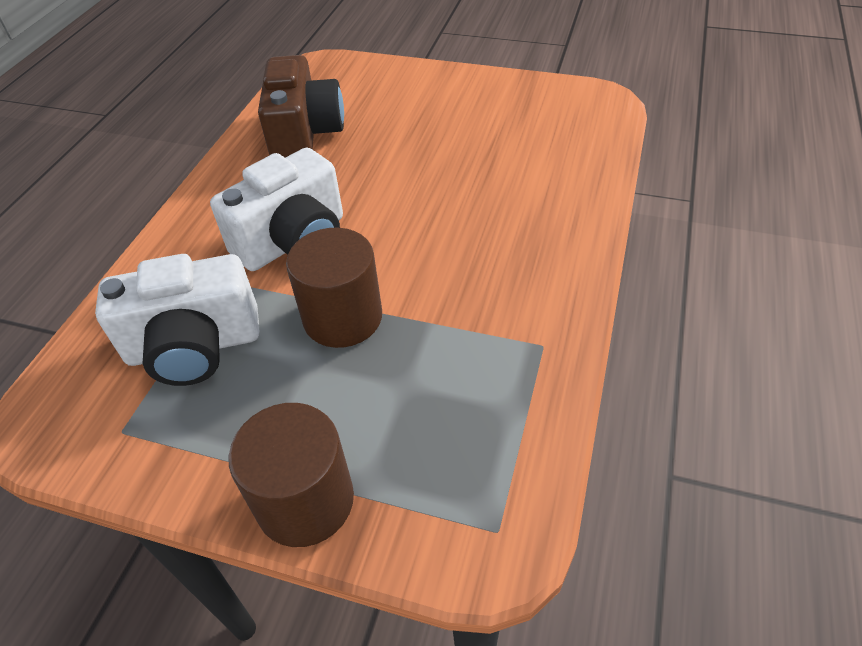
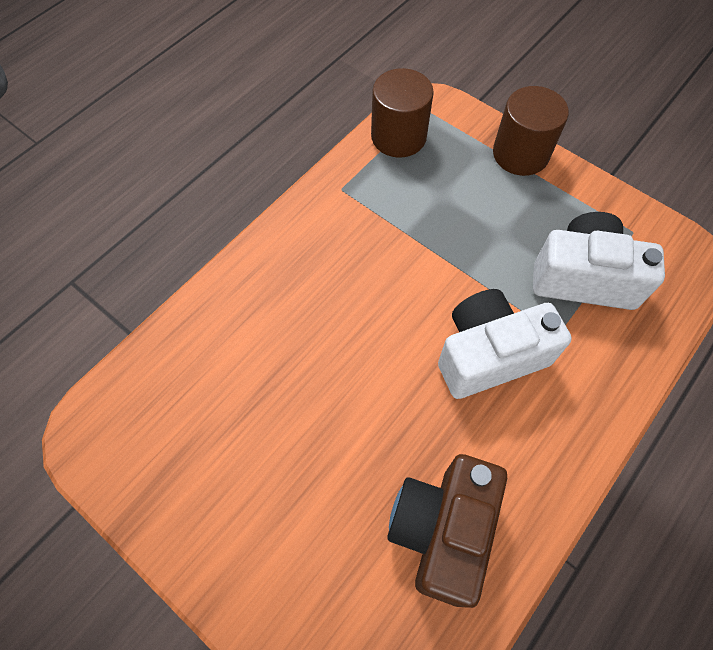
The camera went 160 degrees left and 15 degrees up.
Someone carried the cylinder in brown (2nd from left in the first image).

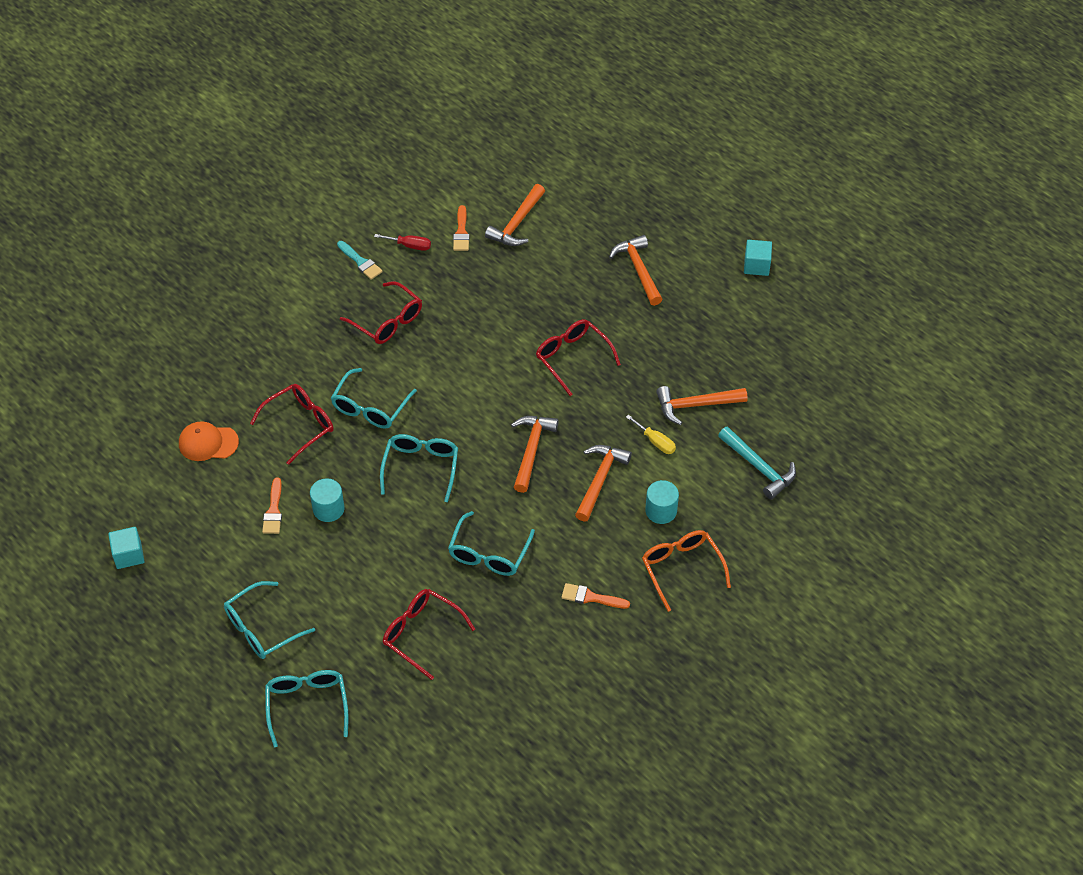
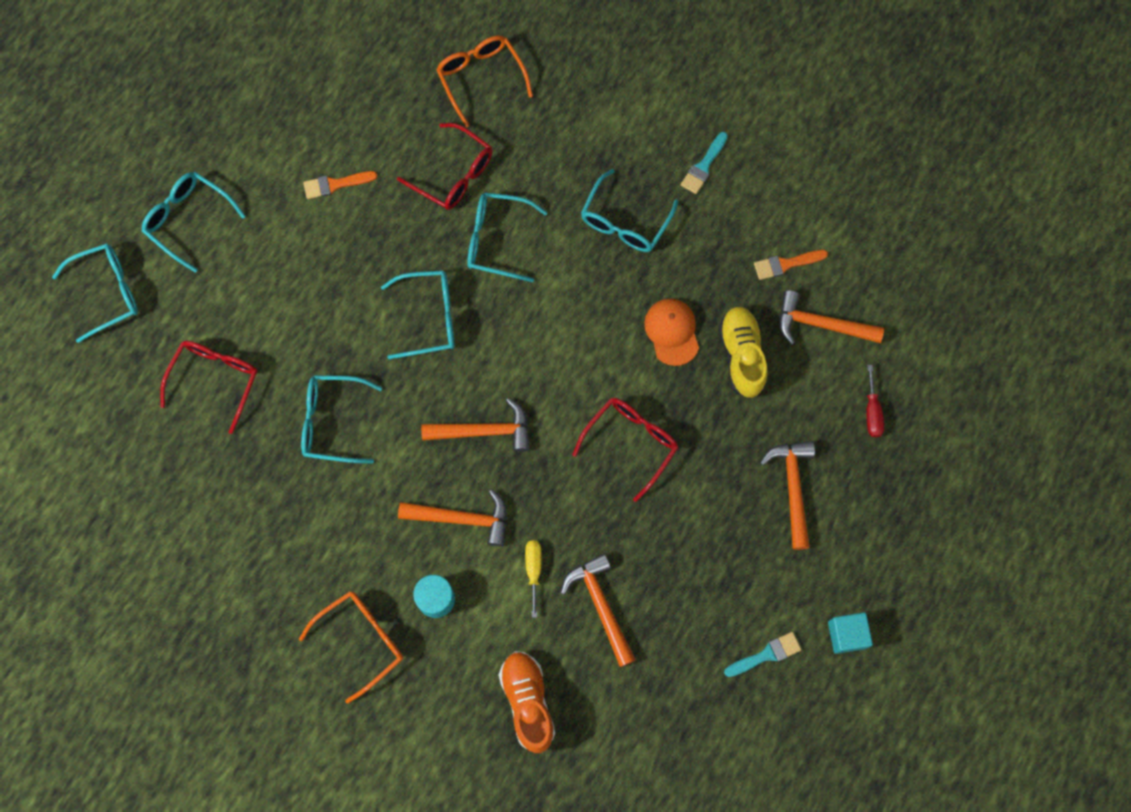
The camera went 75 degrees right and 20 degrees up.
Someone took away the cube in turquoise (1st from left).
Someone carried the cap in orange.
Someone took away the cylinder in turquoise (1st from left).
Someone repainted the glasses in red (2nd from left), which became the glasses in turquoise (6th from left).
Someone carried the screwdriver in red.
Someone took away the brush in orange (3rd from left).
Someone rotated the hammer in orange (4th from left) by 60 degrees counterclockwise.
Someone rotated the screwdriver in yellow by 150 degrees clockwise.
Someone swapped the hammer in turquoise for the shoe in orange.
Someone put down the glasses in orange (2nd from left).
Someone put down the shoe in yellow.
Someone put down the brush in turquoise (2nd from left).

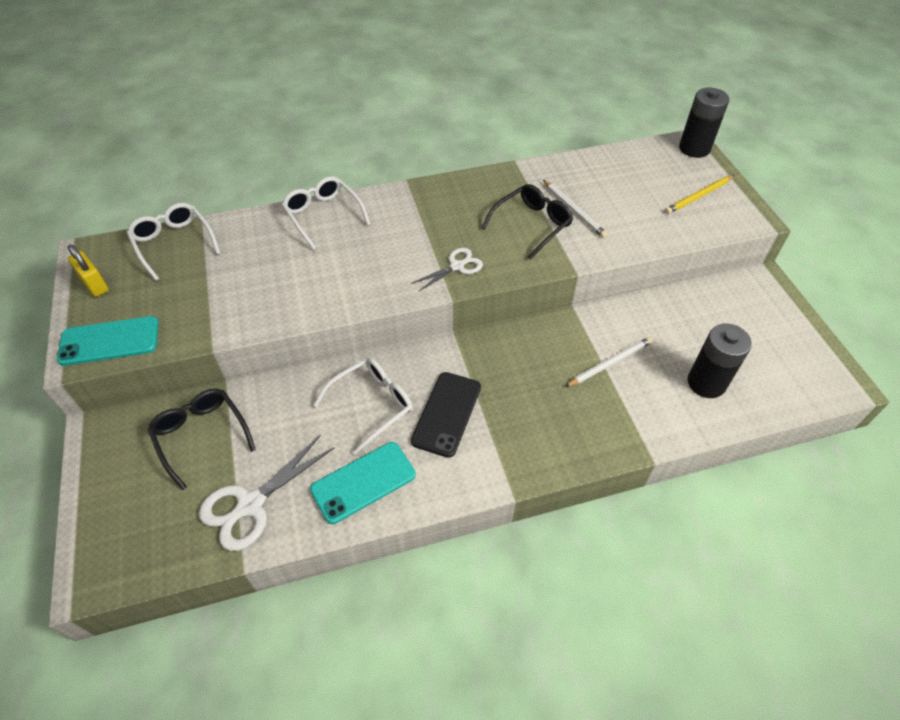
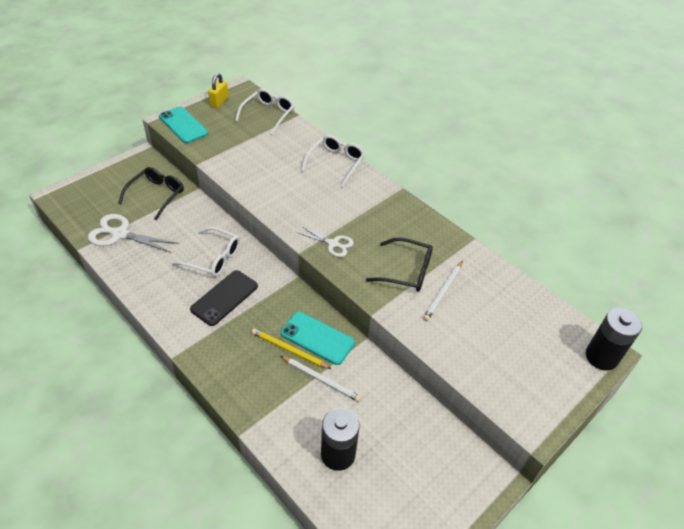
The camera went 60 degrees right and 5 degrees down.
Someone carried the phone in turquoise (2nd from left).
Someone rotated the phone in black by 45 degrees counterclockwise.
Someone carried the pencil in yellow.

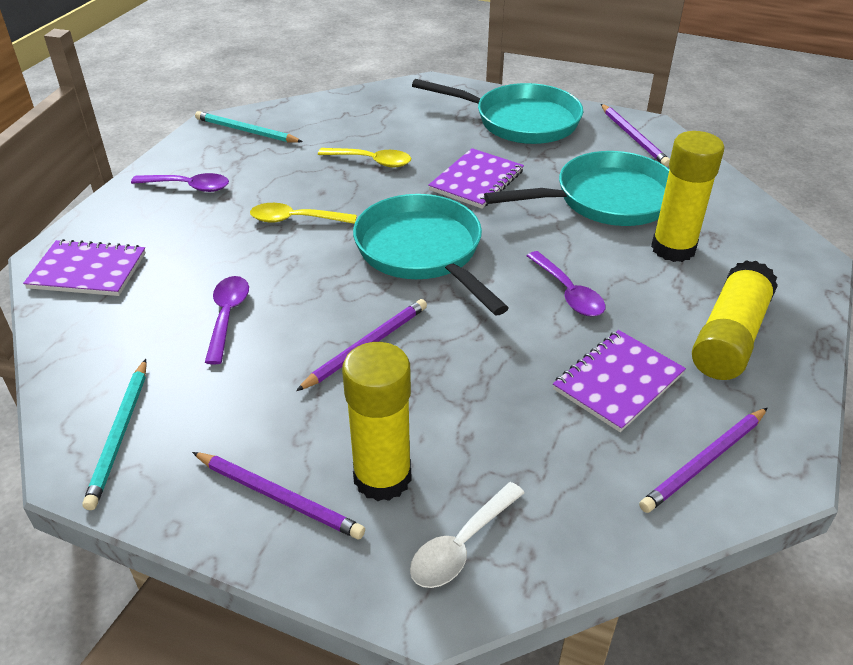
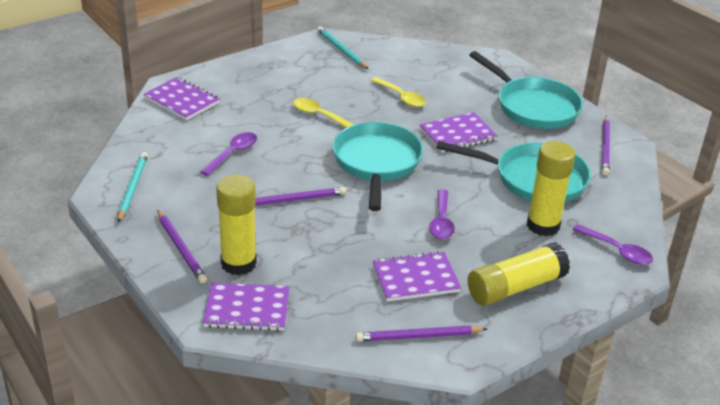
The camera went 30 degrees right and 5 degrees down.
Someone rotated the pencil in turquoise (1st from left) by 150 degrees clockwise.
Someone carried the spoon in purple (1st from left in the first image).
Someone swapped the spoon in white for the notebook in purple (2nd from left).

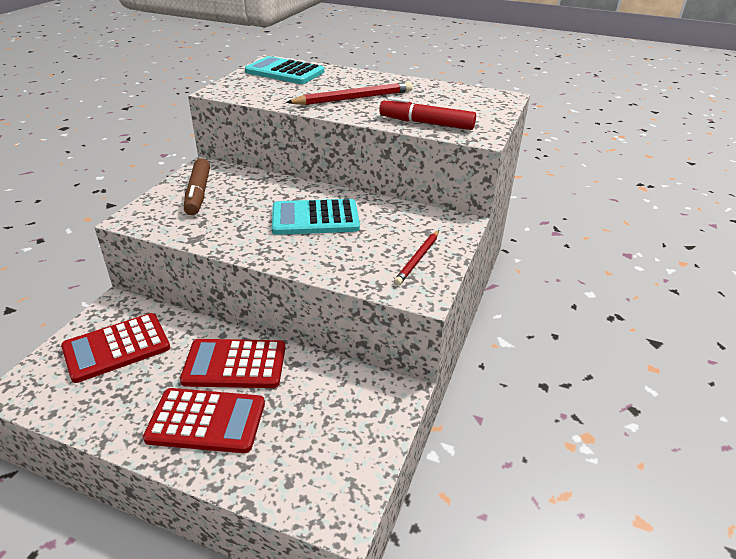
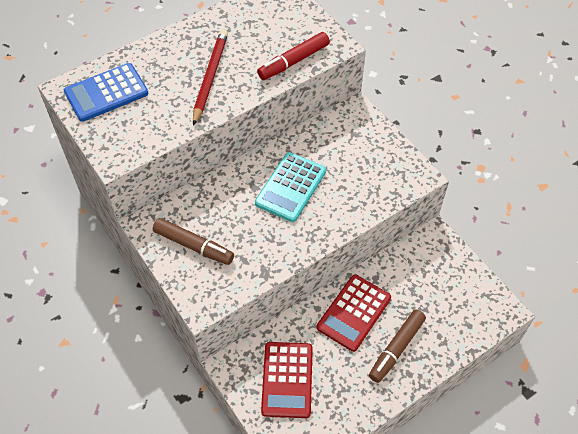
The camera went 55 degrees left and 20 degrees up.
Someone swapped the calculator in red (2nd from left) for the marker in brown (2nd from left).
Someone repainted the calculator in turquoise (1st from left), which became the calculator in blue.
Someone took away the pencil in red (2nd from left).

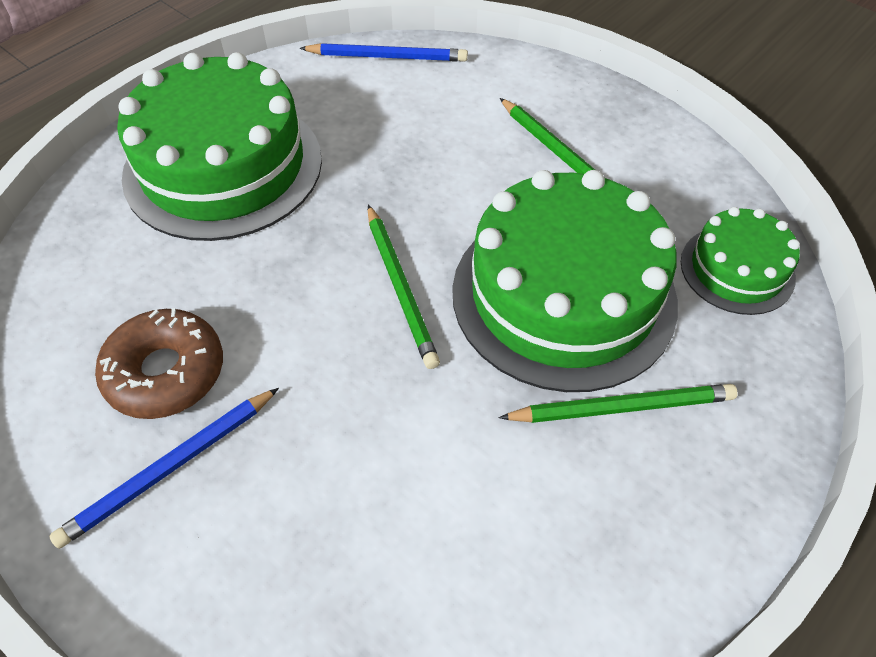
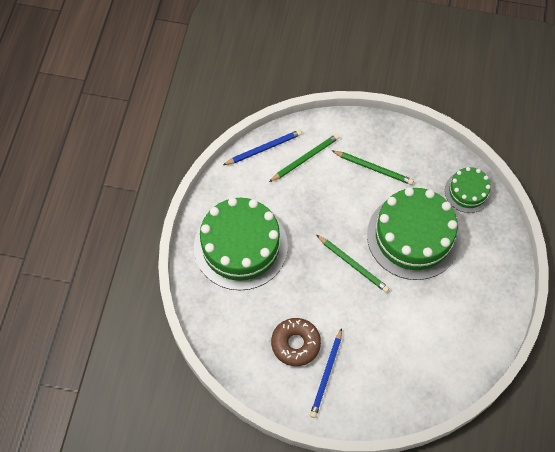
The camera went 30 degrees left and 10 degrees up.
Someone carried the pencil in green (3rd from left in the first image).

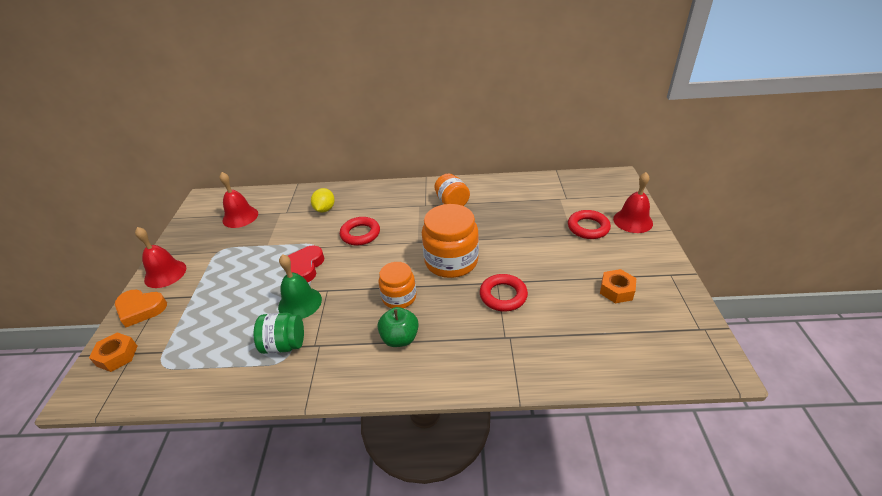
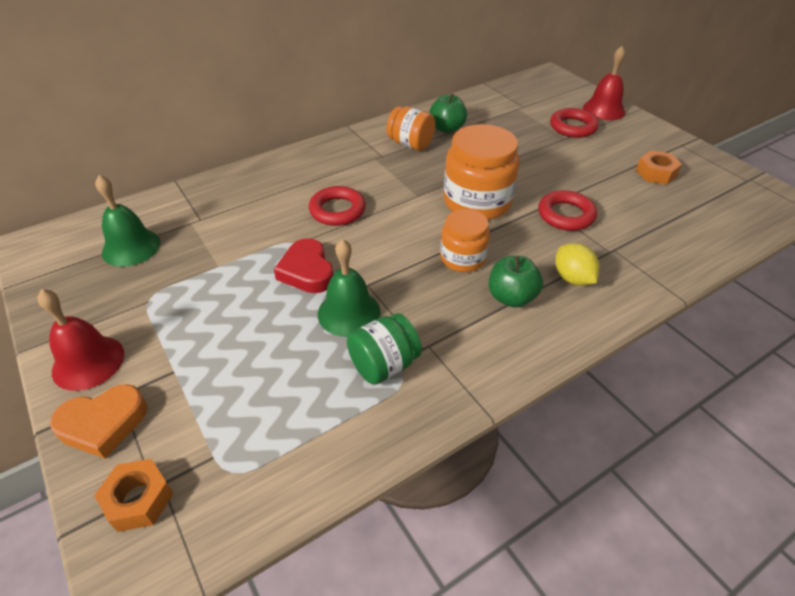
The camera went 35 degrees left and 5 degrees up.
Someone repainted the bell in red (2nd from left), which became the bell in green (1st from left).
Someone carried the lemon in yellow.
Someone put down the apple in green (1st from left).

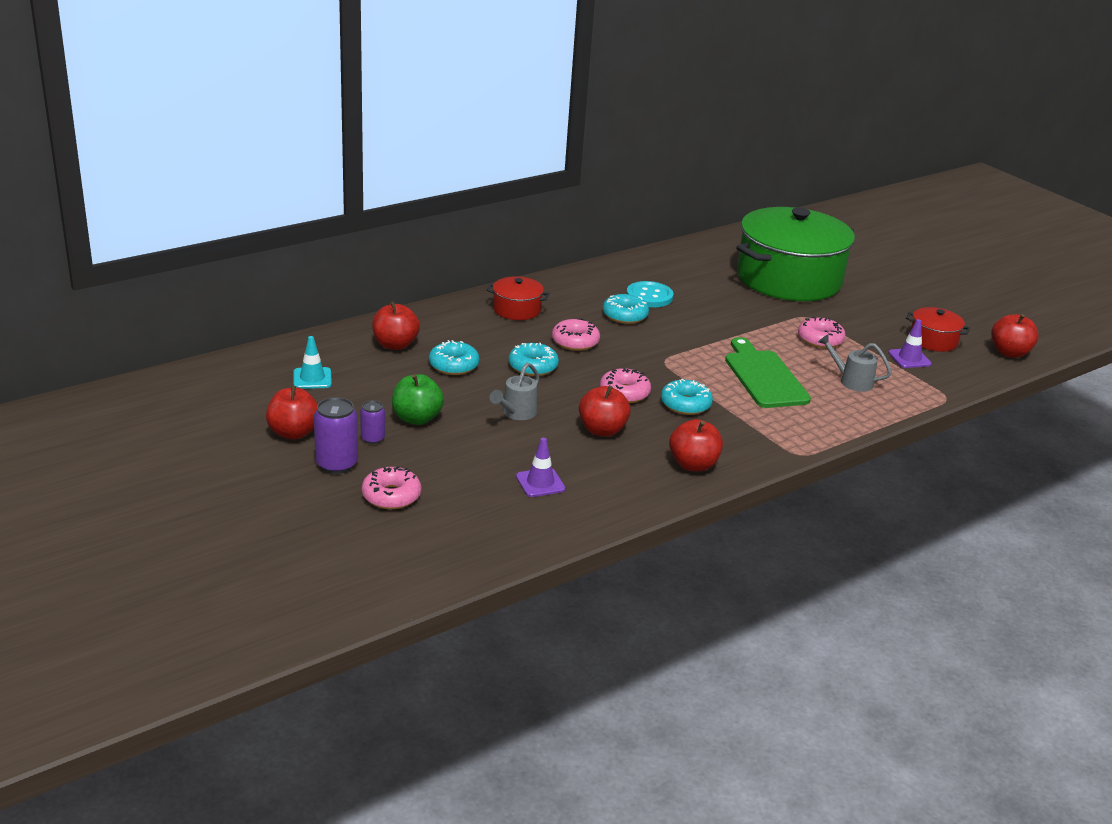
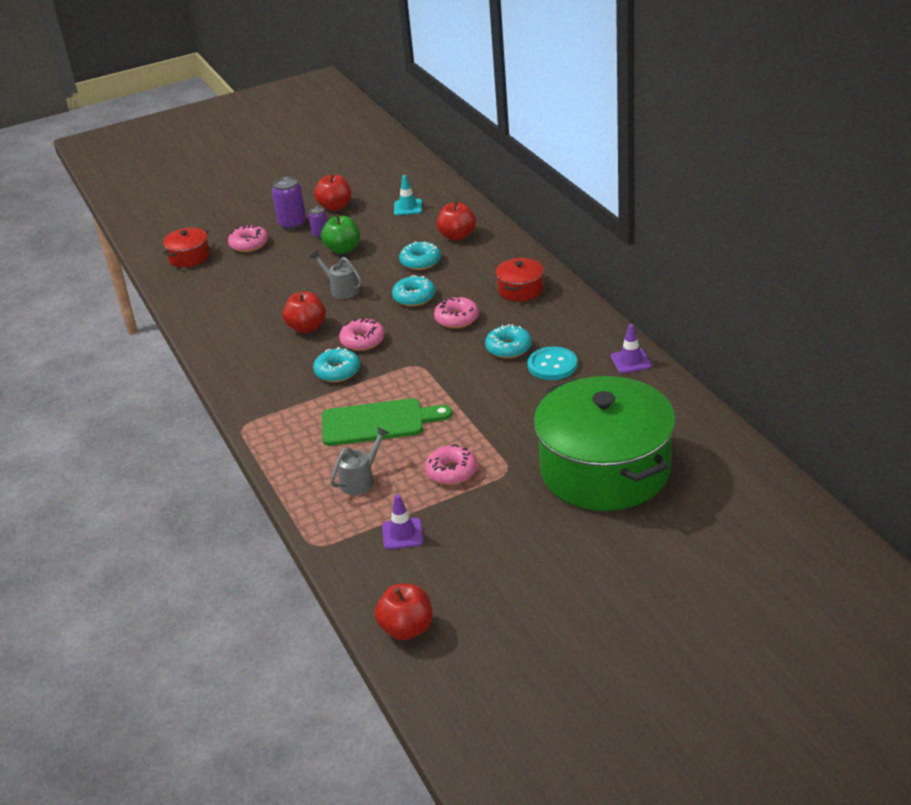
The camera went 105 degrees right and 5 degrees up.
Someone carried the traffic cone in purple (1st from left in the first image).
Someone took away the apple in red (4th from left).
Someone carried the pot in red (2nd from left in the first image).

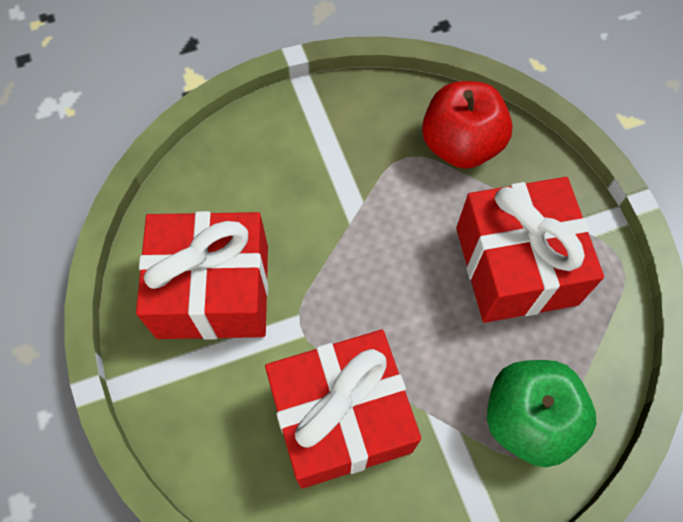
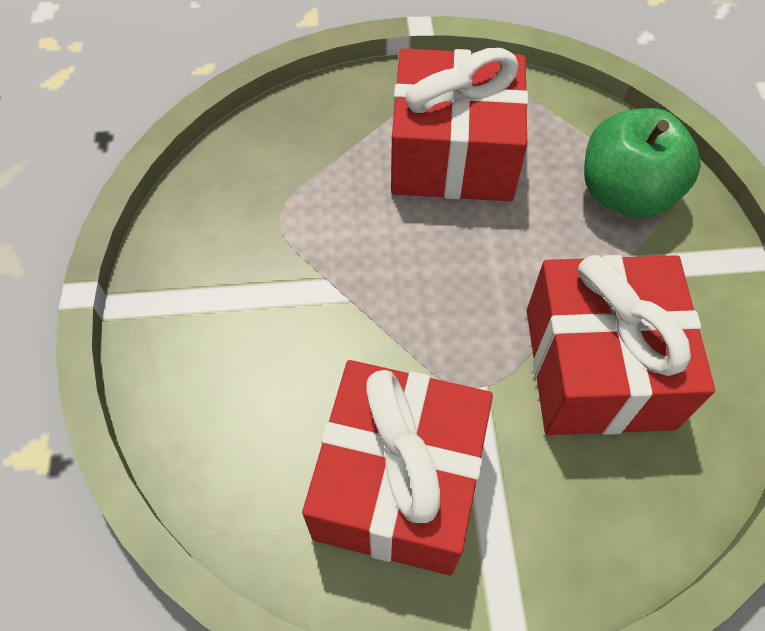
The camera went 75 degrees left and 5 degrees down.
Someone took away the apple in red.

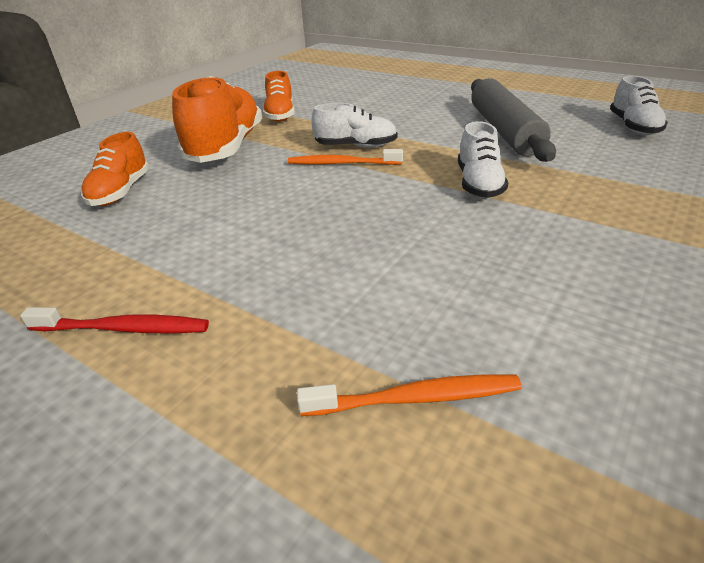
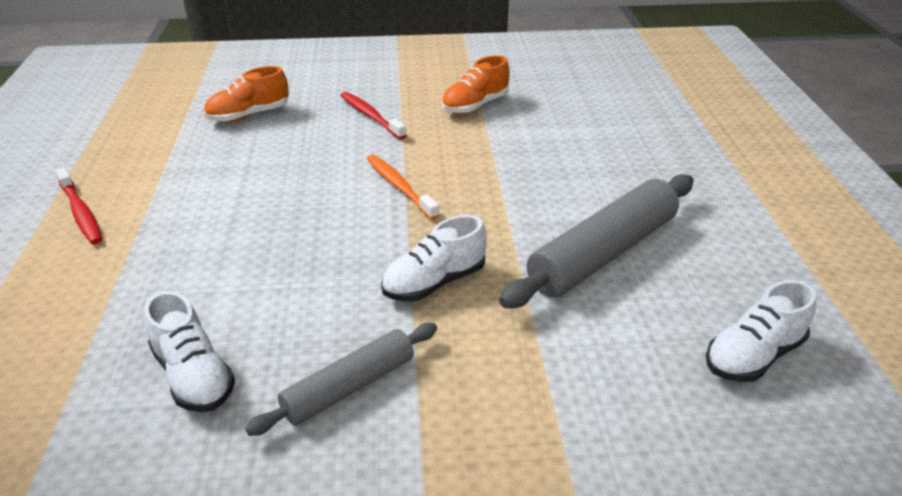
The camera went 50 degrees right and 0 degrees up.
Someone swapped the shoe in orange (2nd from left) for the toothbrush in red (2nd from left).
Someone took away the toothbrush in orange (2nd from left).
Someone carried the shoe in white (1st from left).
Someone put down the rolling pin in grey (1st from left).

